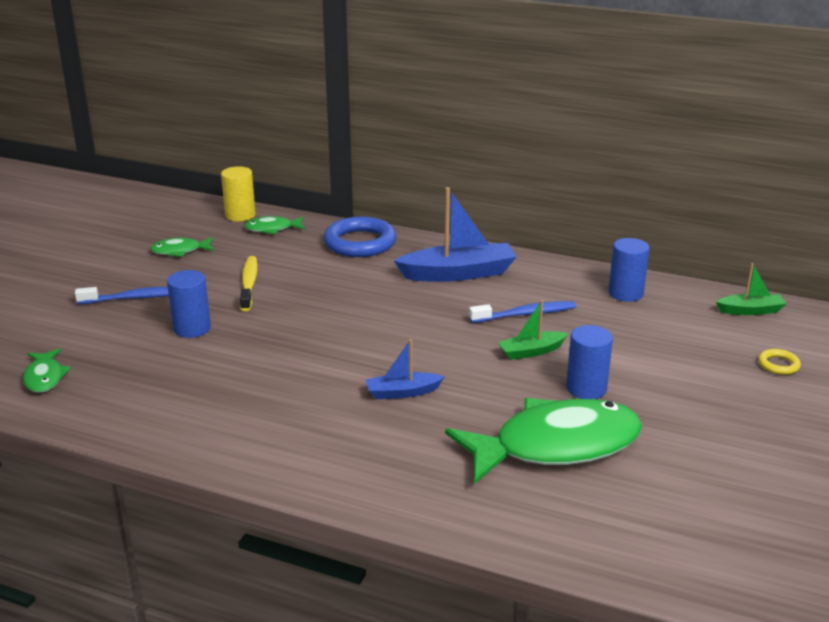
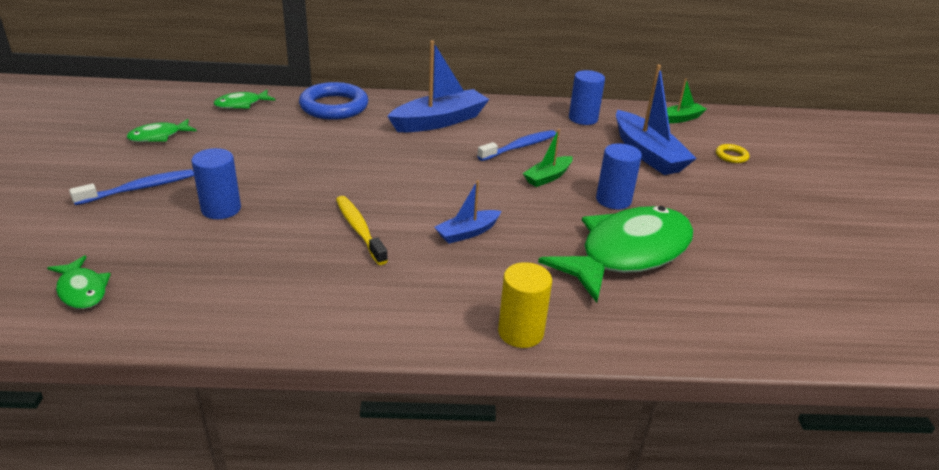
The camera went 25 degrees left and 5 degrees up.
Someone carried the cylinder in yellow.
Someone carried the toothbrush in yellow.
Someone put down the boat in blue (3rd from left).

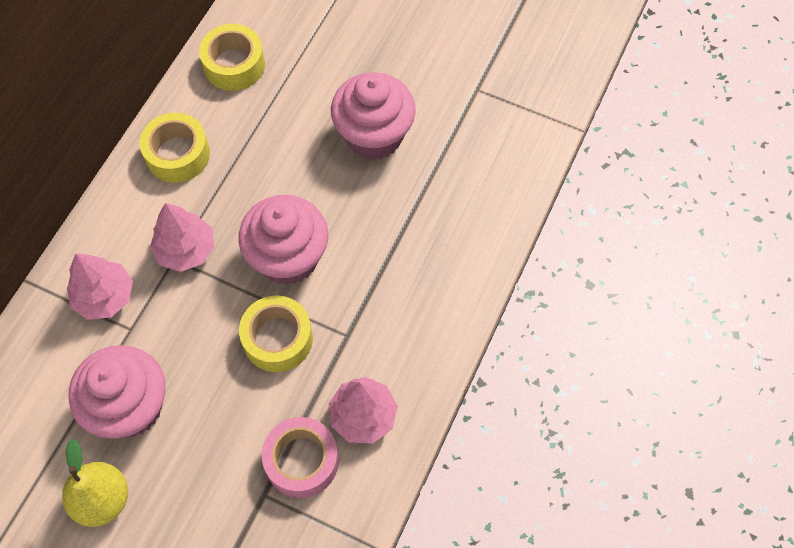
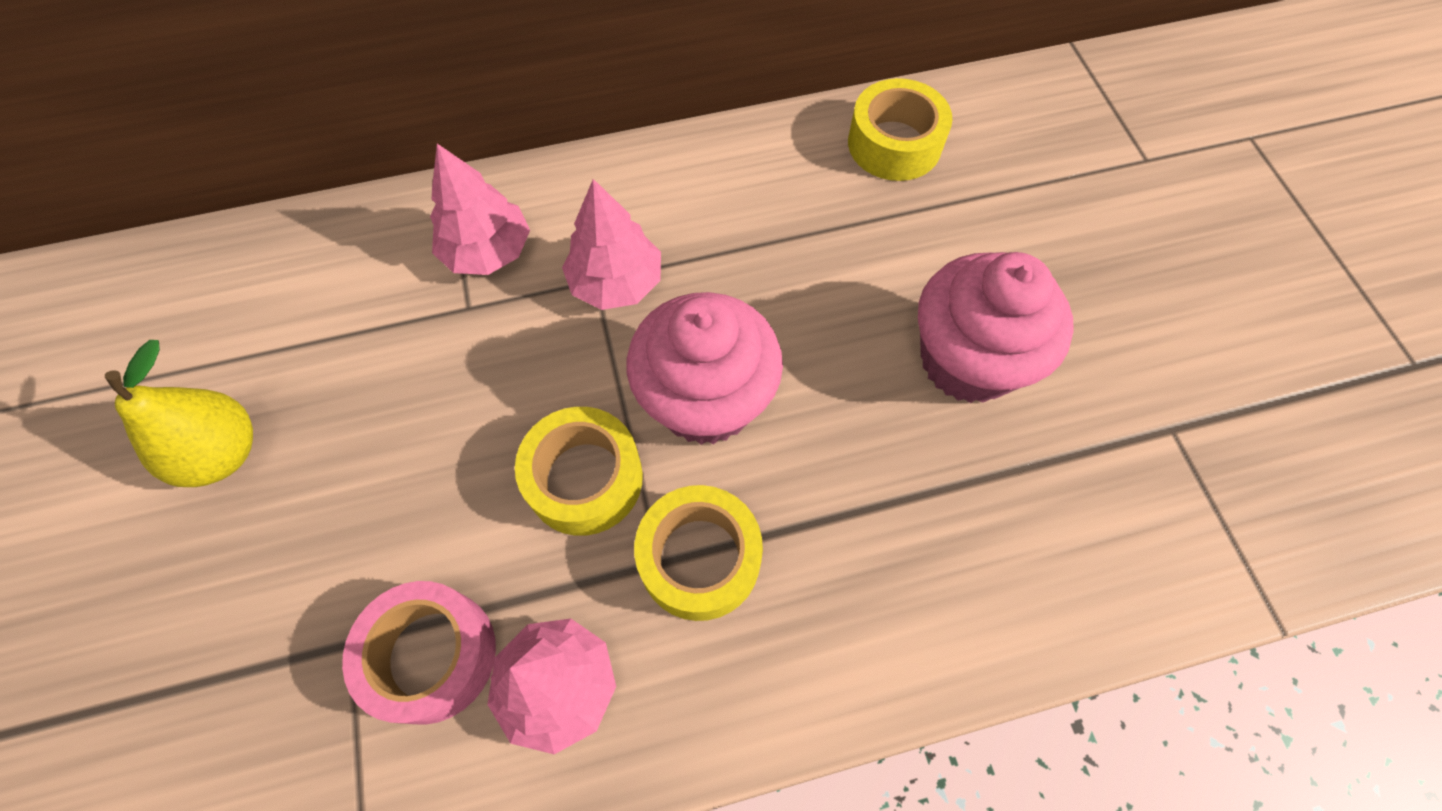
The camera went 50 degrees right and 0 degrees up.
Someone took away the cupcake in pink (1st from left).
Someone carried the tape in yellow (1st from left in the first image).

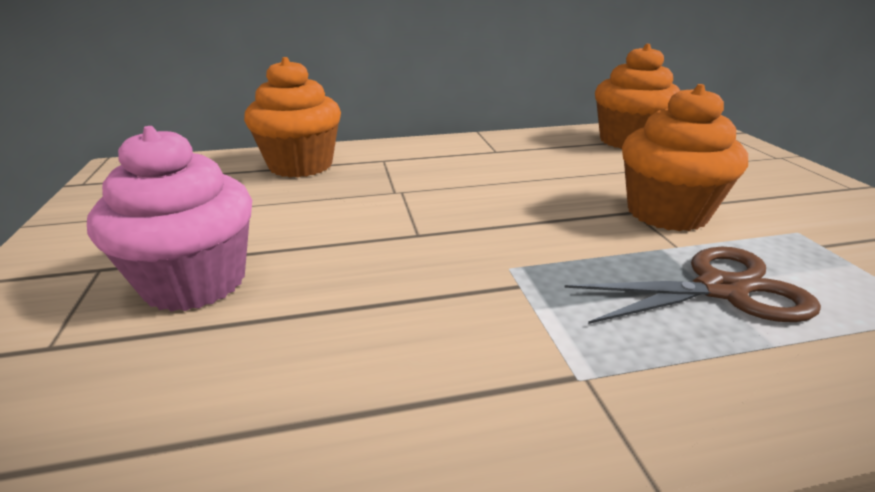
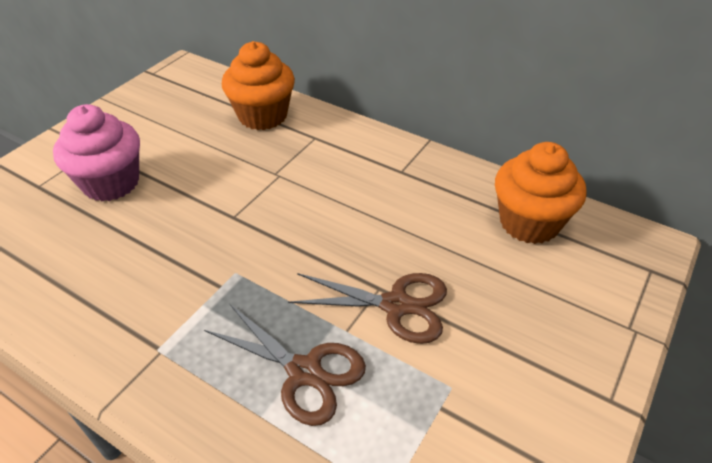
The camera went 45 degrees right and 15 degrees up.
Someone swapped the cupcake in orange (3rd from left) for the scissors in brown (2nd from left).

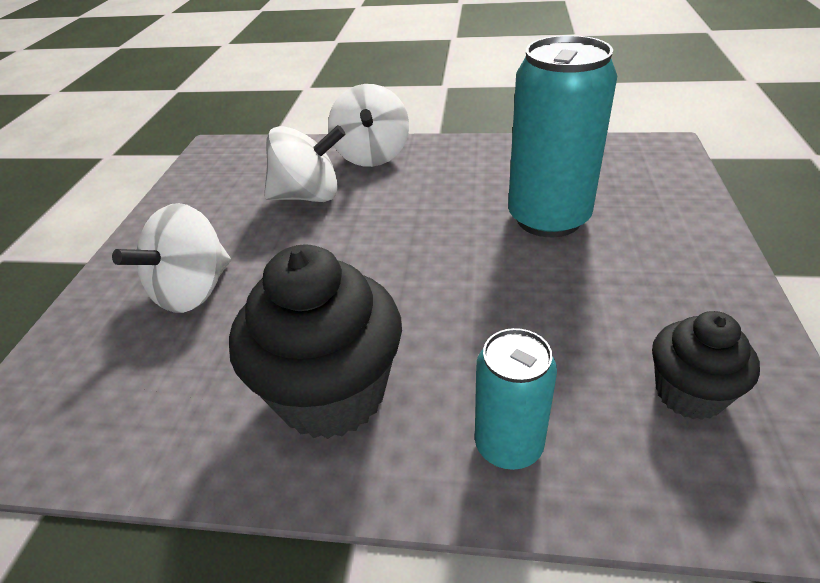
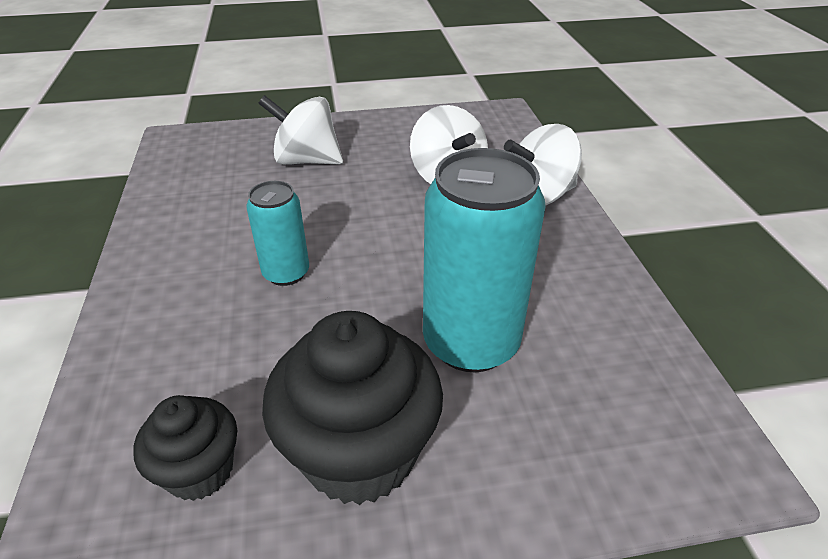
The camera went 70 degrees right and 0 degrees up.
Someone carried the cupcake in black (1st from left in the first image).
Someone carried the can in turquoise (1st from left).

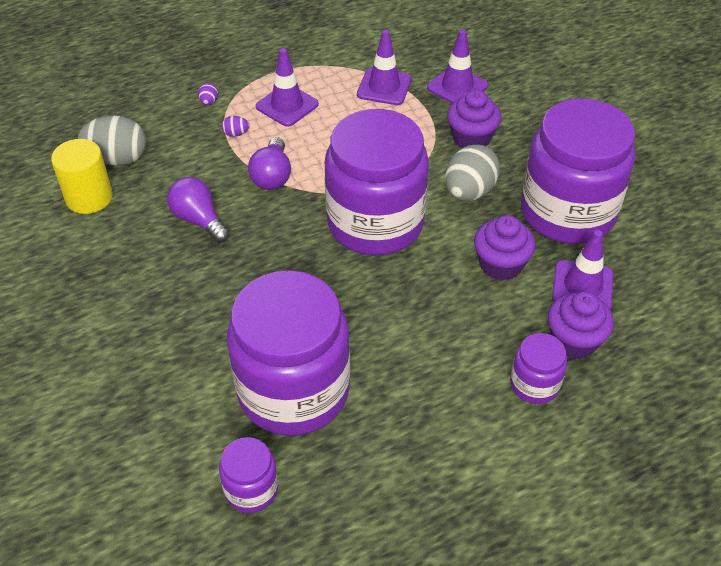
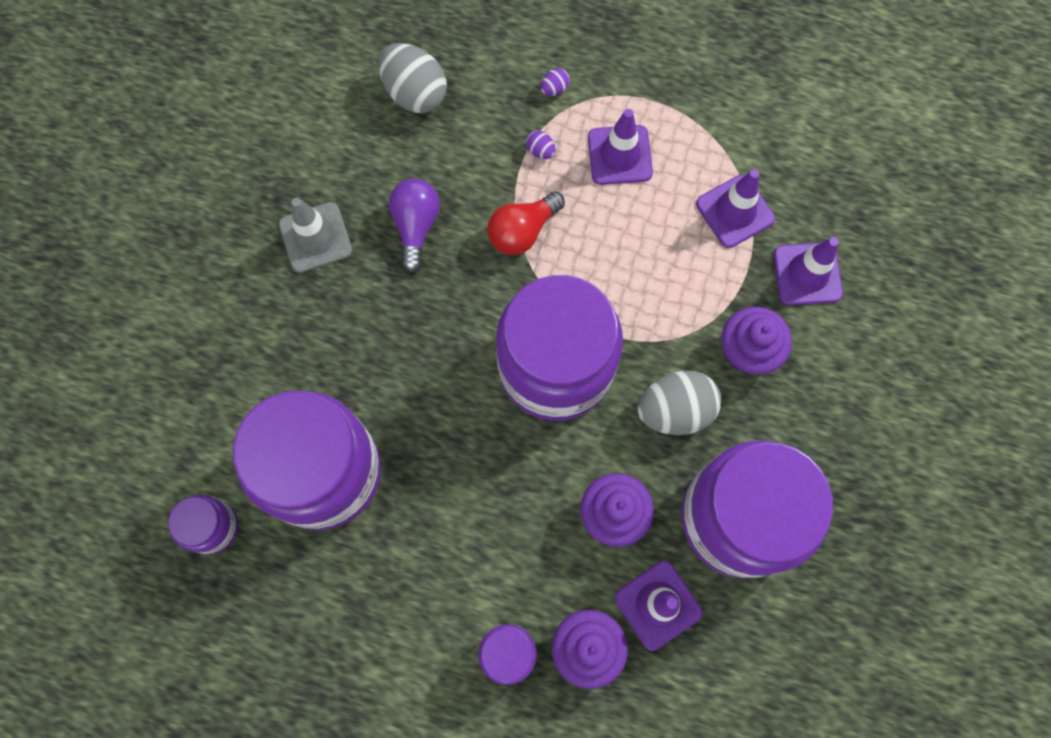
The camera went 45 degrees right and 25 degrees up.
Someone took away the cylinder in yellow.
Someone repainted the light bulb in purple (2nd from left), which became the light bulb in red.
Someone put down the traffic cone in grey.

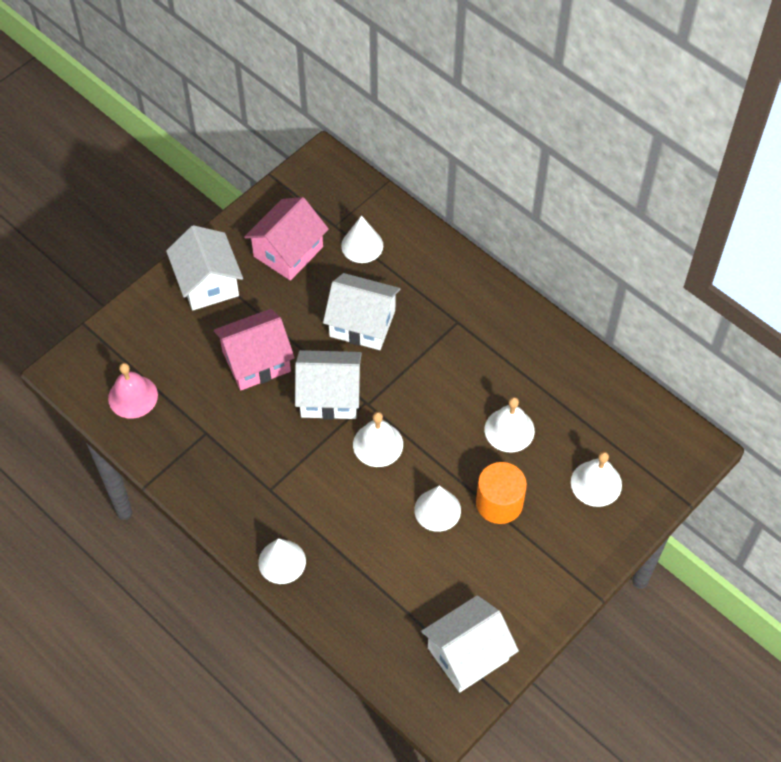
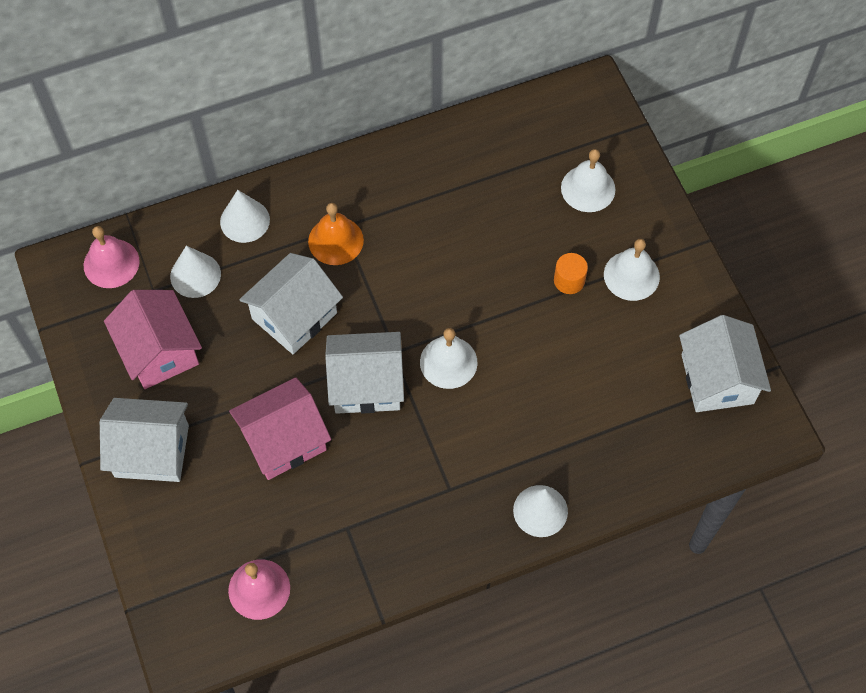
The camera went 65 degrees left and 5 degrees up.
Someone rotated the house in pink (1st from left in the first image) by 60 degrees clockwise.
Someone rotated the house in white (2nd from left in the first image) by 60 degrees clockwise.
Someone carried the cone in white (3rd from left in the first image).
Someone scaled the cylinder in orange by 0.61.
Someone carried the bell in white (2nd from left in the first image).
Someone put down the bell in pink (1st from left).
Someone put down the bell in orange.

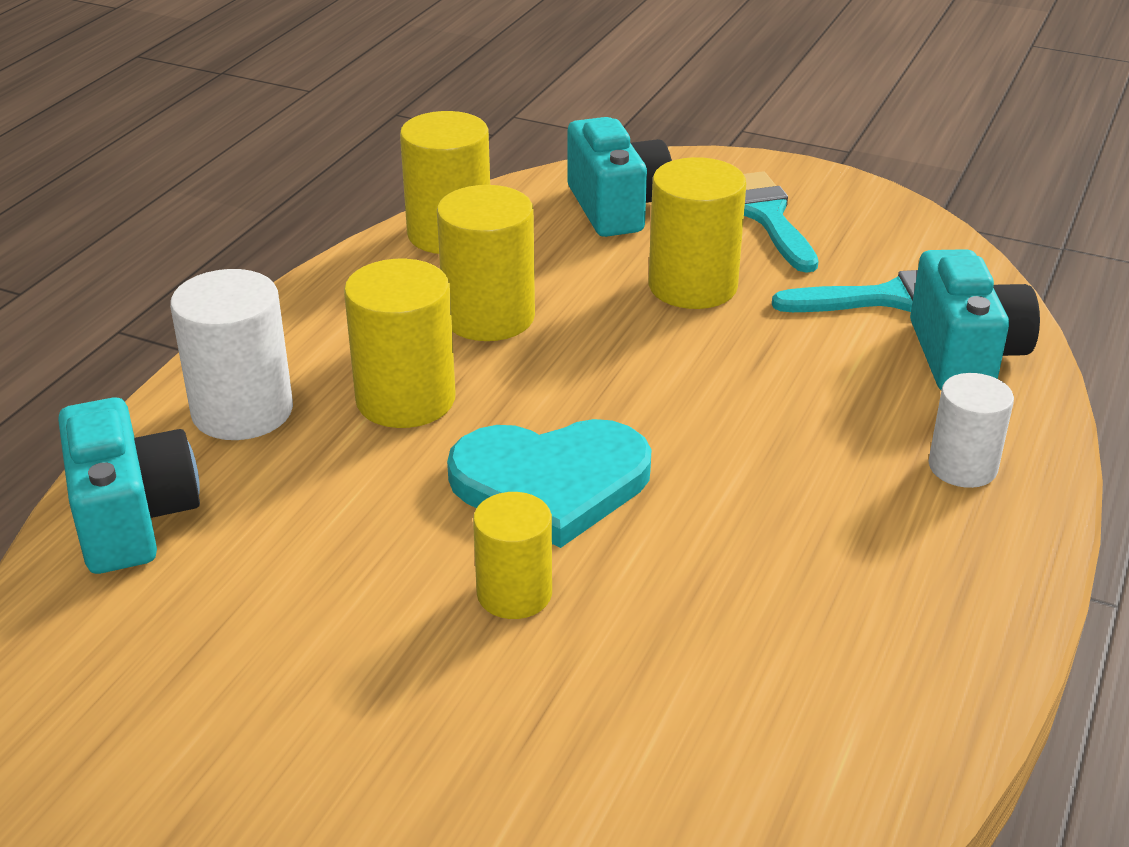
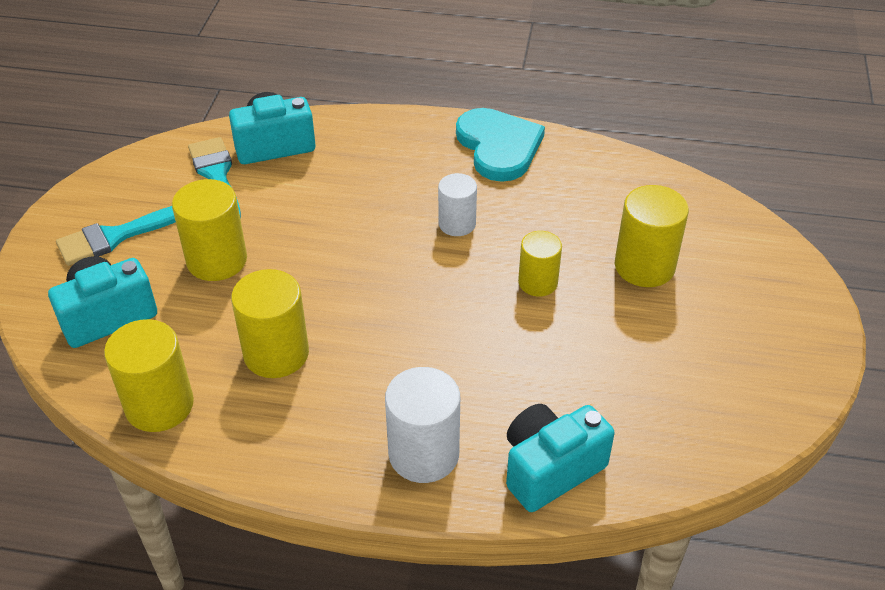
The camera went 105 degrees left and 10 degrees up.
Someone carried the cylinder in yellow (1st from left in the first image).
Someone carried the heart in turquoise.
Someone carried the cylinder in white (2nd from left).

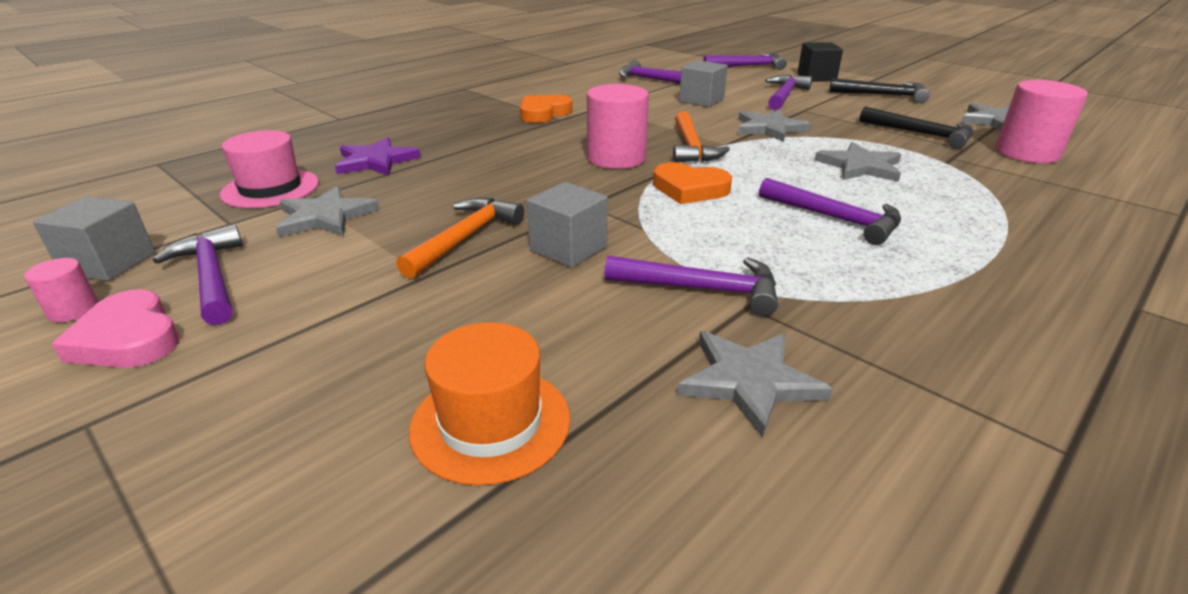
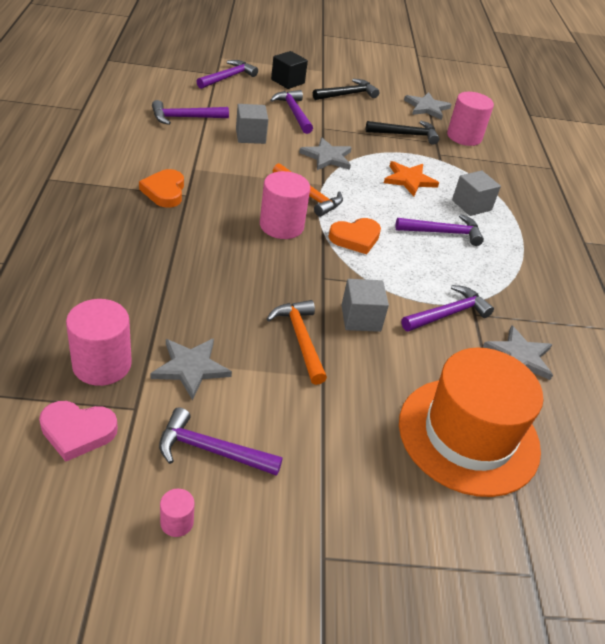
The camera went 50 degrees left and 10 degrees up.
Someone carried the cube in grey (1st from left in the first image).
Someone carried the heart in pink.
Someone swapped the hat in pink for the cylinder in pink (1st from left).
Someone took away the star in purple.
Someone scaled the hat in orange by 1.77.
Someone repainted the star in grey (4th from left), which became the star in orange.

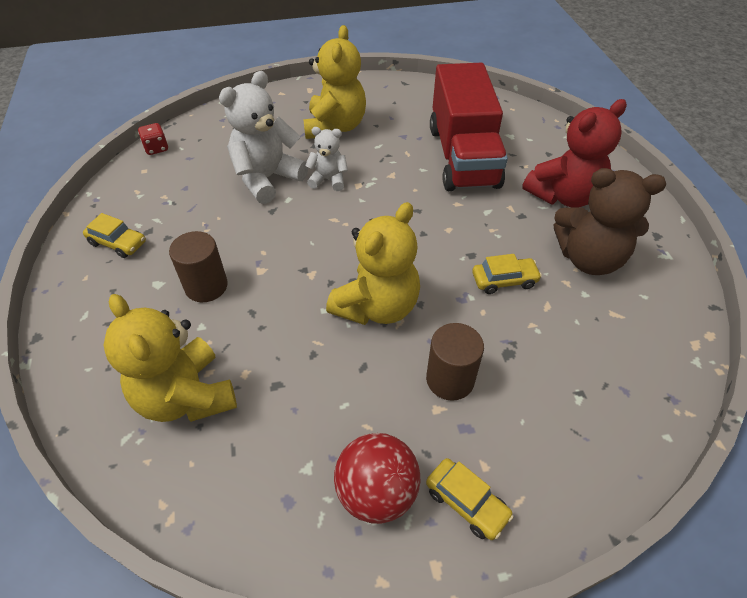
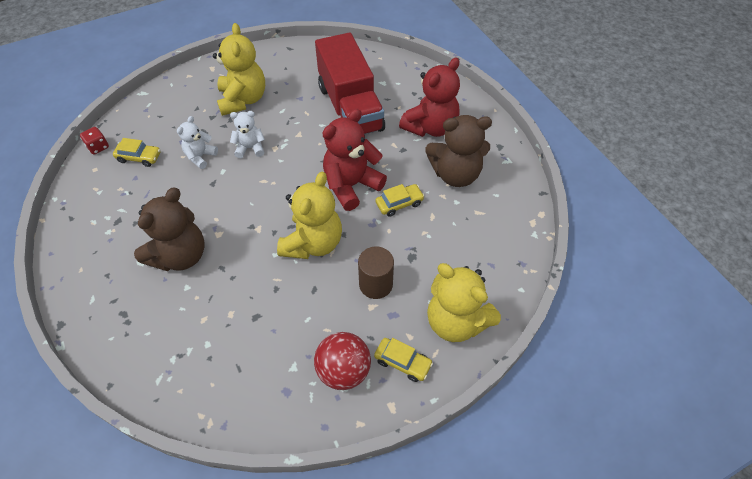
The camera went 15 degrees left and 5 degrees up.
Someone carried the car in yellow (1st from left).
Someone carried the teddy bear in yellow (1st from left in the first image).
Someone swapped the cylinder in brown (1st from left) for the teddy bear in brown (1st from left).
Someone scaled the teddy bear in white (1st from left) by 0.55.
Someone put down the teddy bear in red (1st from left).

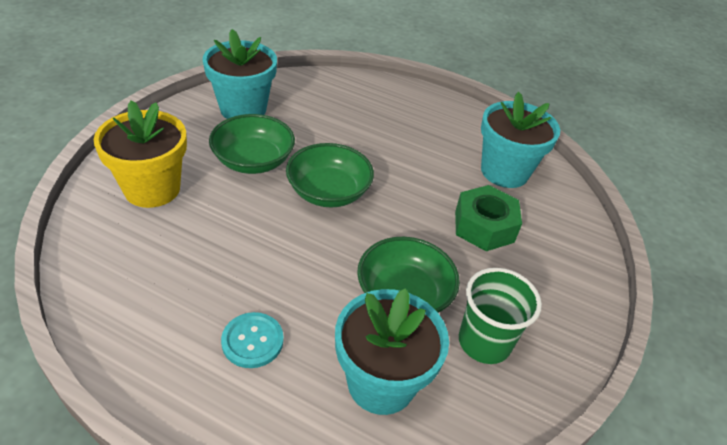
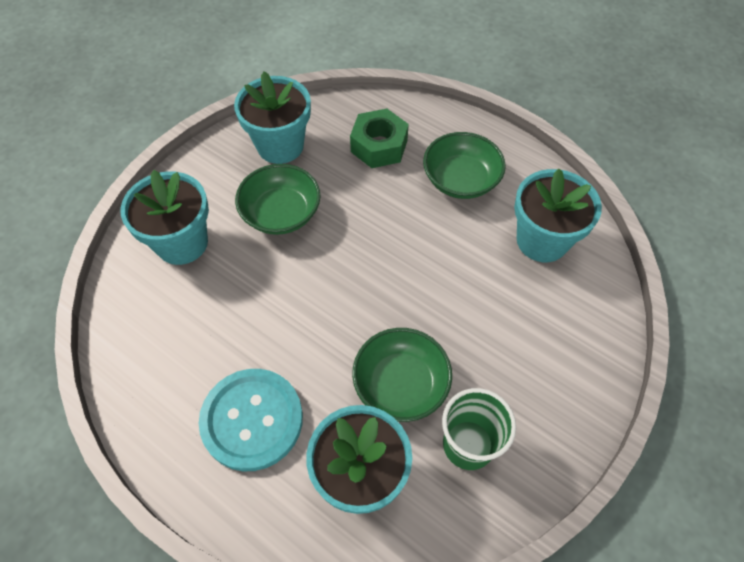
The camera went 15 degrees right and 15 degrees up.
Someone repainted the flower pot in yellow, which became the flower pot in turquoise (1st from left).
Someone scaled the button in turquoise by 1.83.
Someone carried the bowl in green (2nd from left in the first image).
Someone carried the nut in green.

